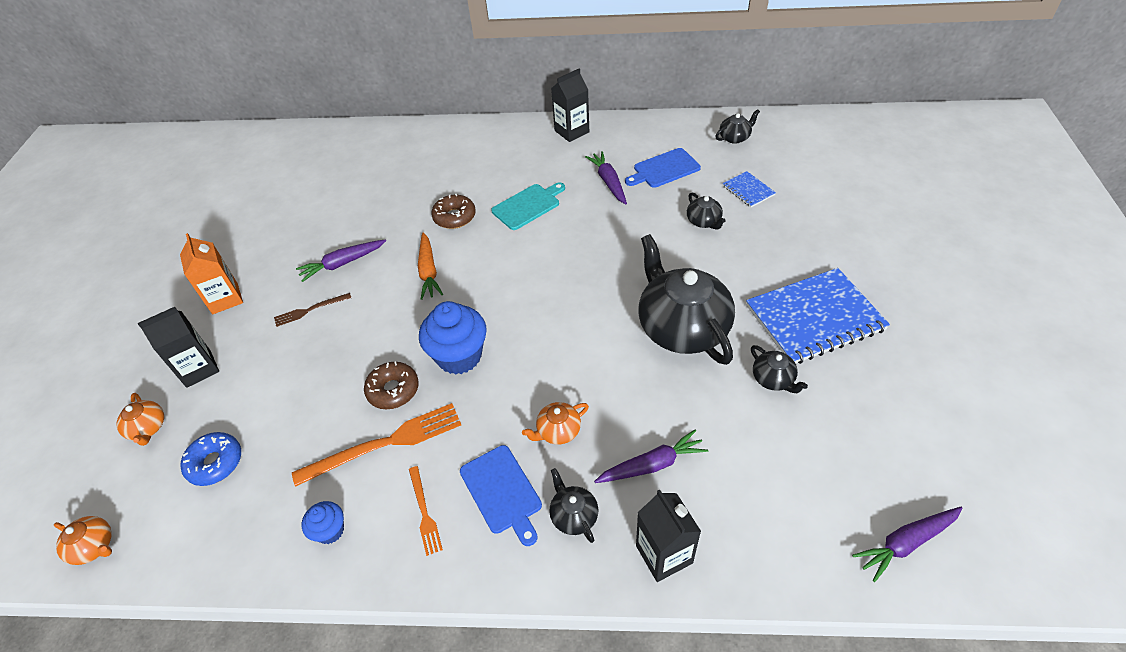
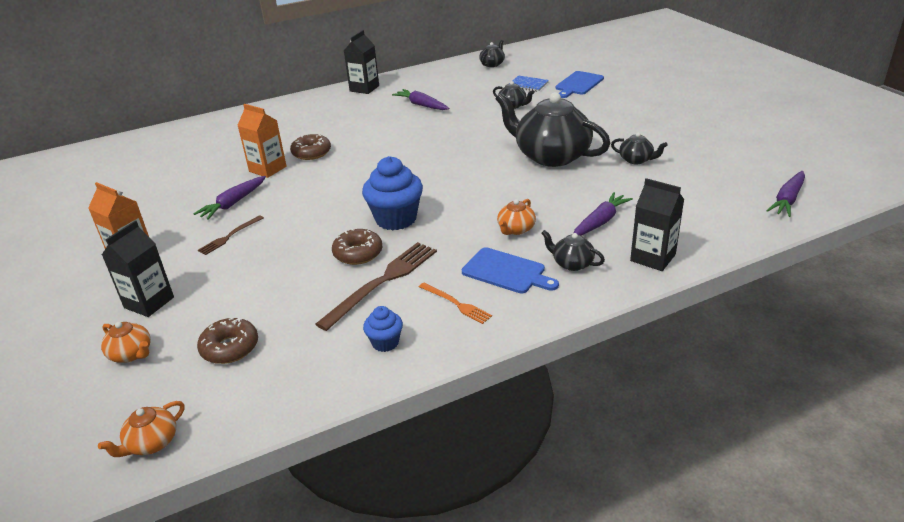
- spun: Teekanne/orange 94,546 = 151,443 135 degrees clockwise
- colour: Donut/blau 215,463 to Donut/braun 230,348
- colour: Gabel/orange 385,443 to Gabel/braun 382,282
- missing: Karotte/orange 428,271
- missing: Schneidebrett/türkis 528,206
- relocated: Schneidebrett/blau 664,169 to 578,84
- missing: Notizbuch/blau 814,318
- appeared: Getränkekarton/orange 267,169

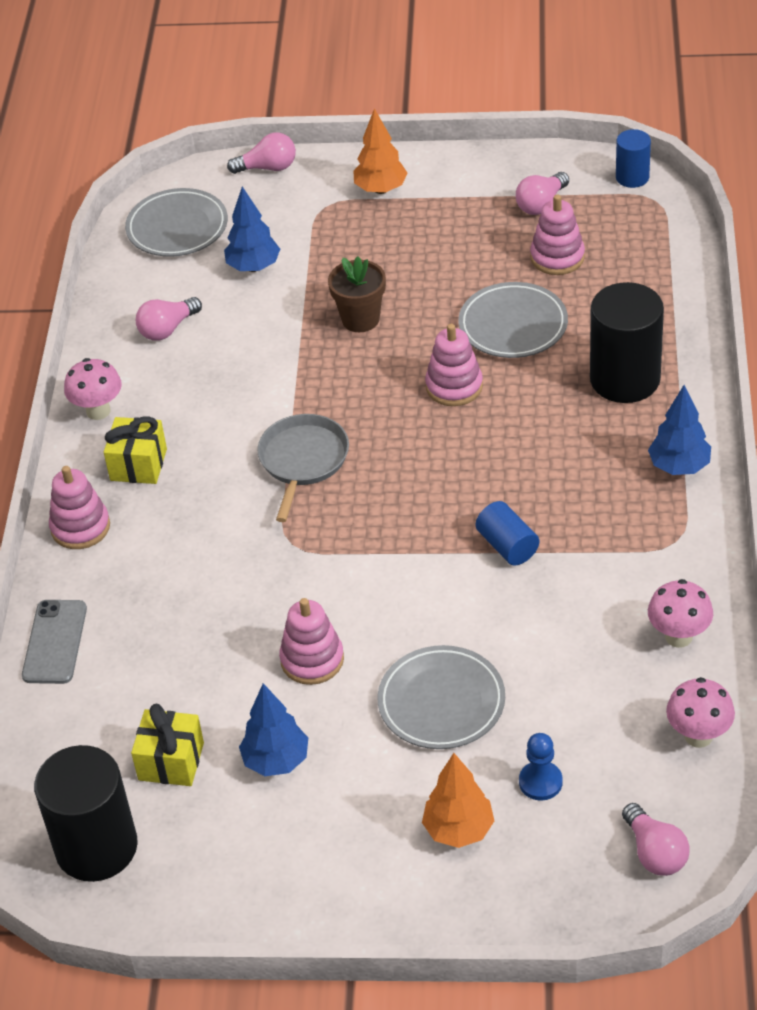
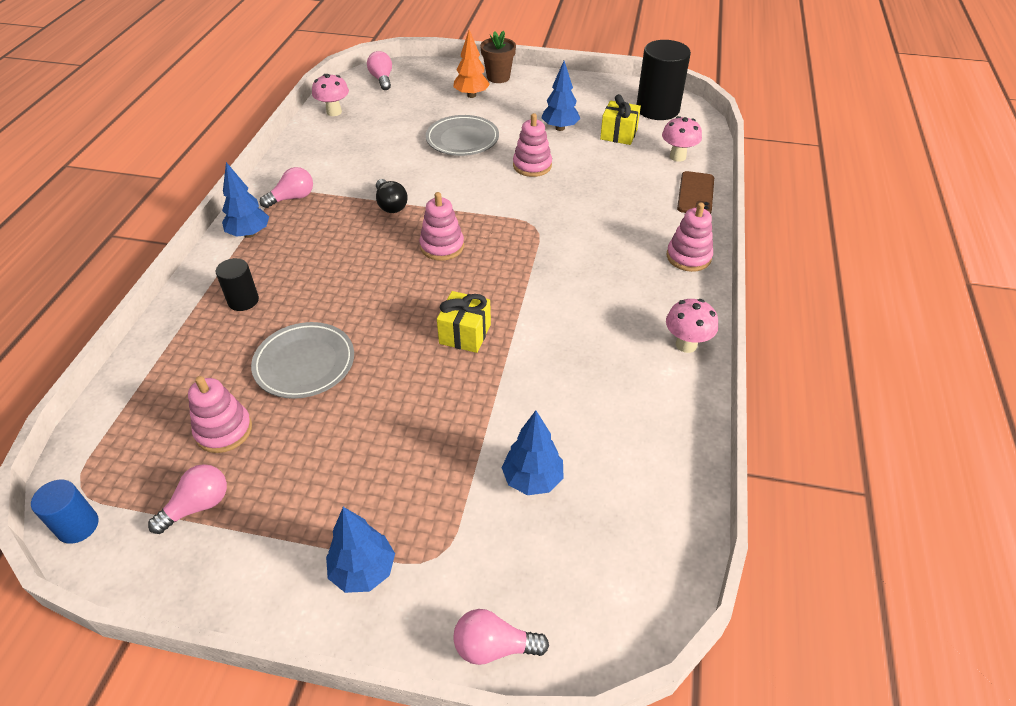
- colour: Handy/grau 55,642 to Handy/braun 695,194
- relocated: Geschenk/gelb 138,465 to 465,334
- missing: Teller/grau 177,228
- relocated: Glühbirne/rosa 167,329 to 292,198
- missing: Pfanne/grau 303,461
- relocated: Blumentopf/braun 360,319 to 498,77
- colour: Baum/orange 381,189 to Baum/blau 363,571
- relocated: Stapelspielzeug/rosa 454,386 to 442,246
- exchanged: Vollzylinder/blau 507,546 to Glühbirne/schwarz 390,205
- missing: Bauer/blau 540,782
- size: Vollzylinder/schwarz 625,379 = 243,300 x0.53
- relocated: Pilz/rosa 678,636 to 677,156

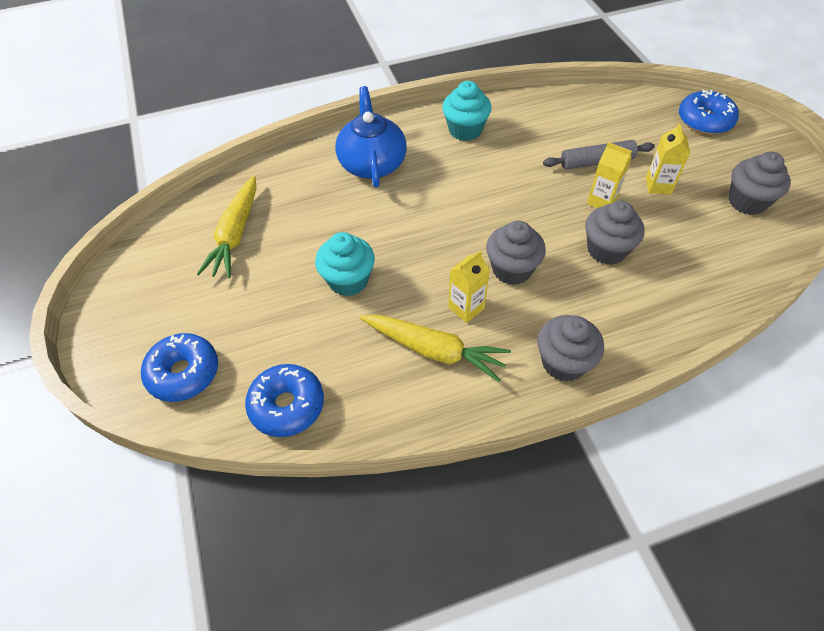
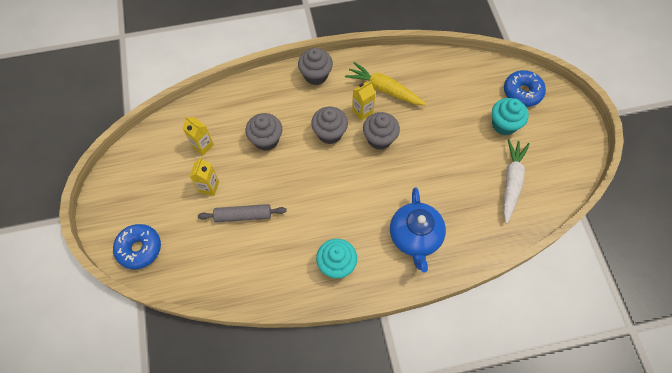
- colour: Karotte/gelb 235,234 to Karotte/weiß 511,182
- missing: Donut/blau 287,405
- relocated: Muffin/türkis 348,280 to 504,125
- relocated: Getränkekarton/gelb 601,201 to 202,146
- relocated: Muffin/grau 747,202 to 379,139

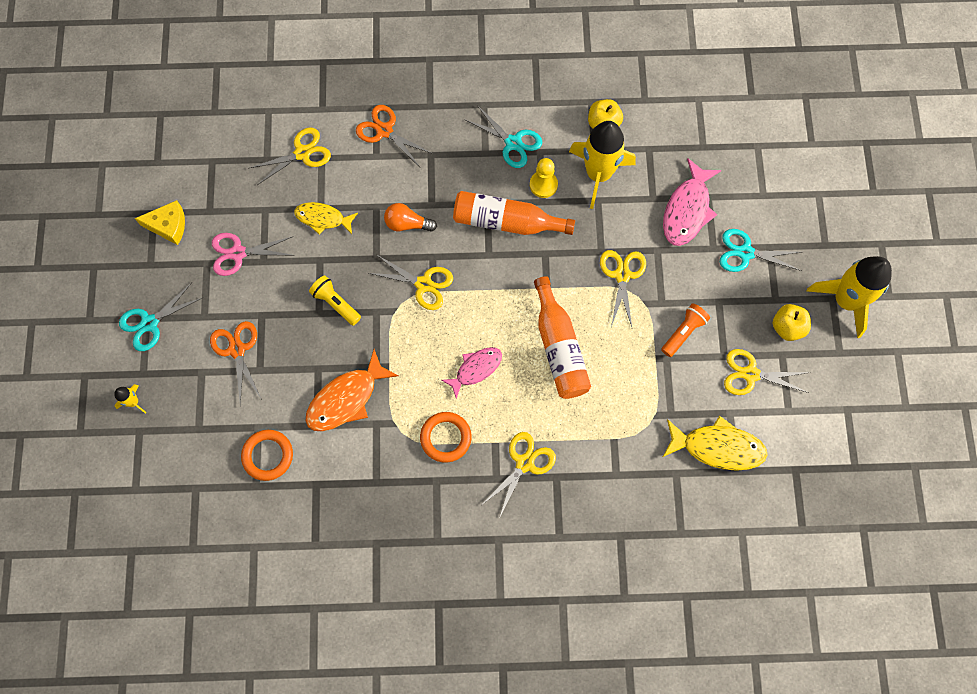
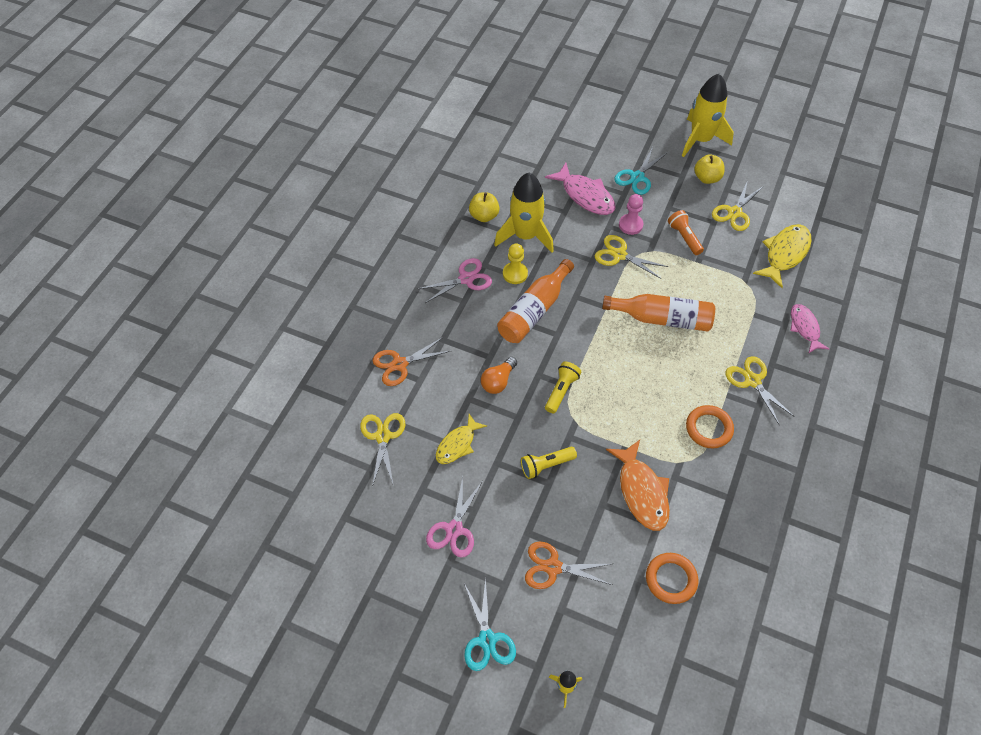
- missing: Käse/gelb 168,226
- exchanged: Schere/gelb 424,284 to Taschenlampe/gelb 561,391
- relocated: Fisch/rosa 476,369 to 804,328
- colour: Schere/türkis 513,143 to Schere/rosa 466,279
- appeared: Bauer/rosa 630,225

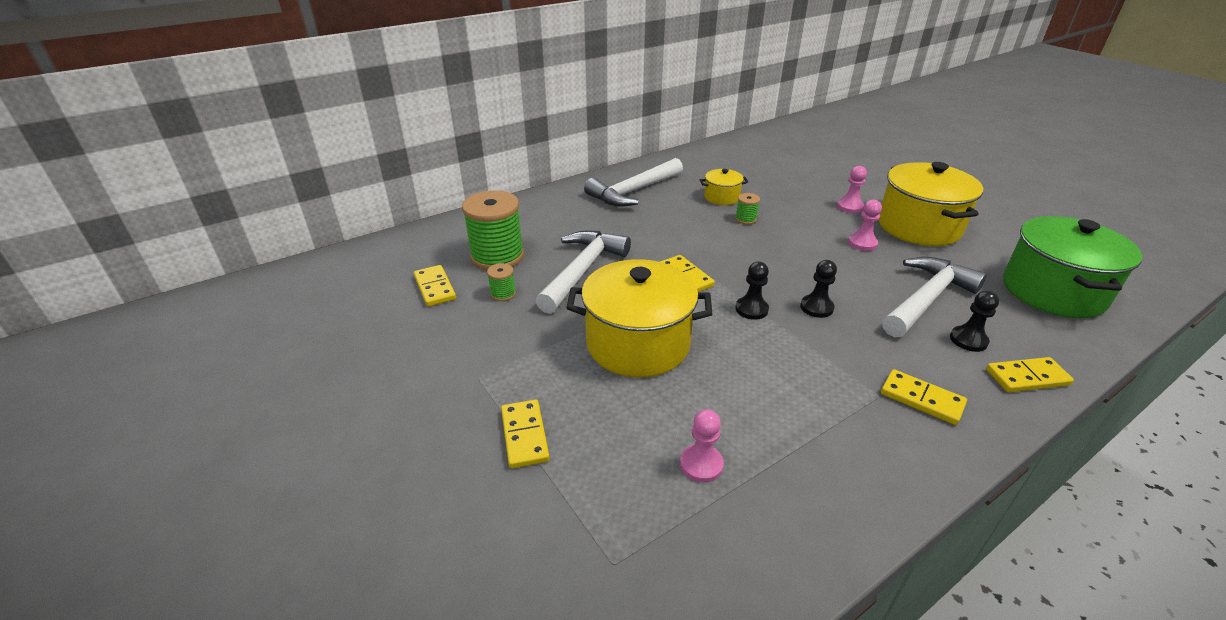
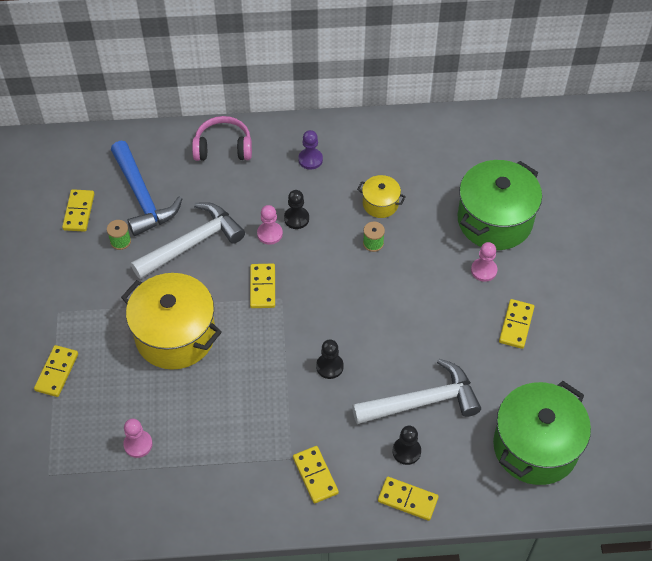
- exchanged: Garnrolle/grün 497,256 to Hammer/blau 142,197
- exchanged: Hammer/weiß 633,191 to Bauer/lila 310,159
- relocated: Bauer/schwarz 751,309 to 296,218
- relocated: Bauer/rosa 862,243 to 270,234
- exchanged: Kochtopf/gelb 919,227 to Dominostein/gelb 516,325
- appeared: Kopfhörer/rosa 223,147
- appeared: Kochtopf/grün 495,220

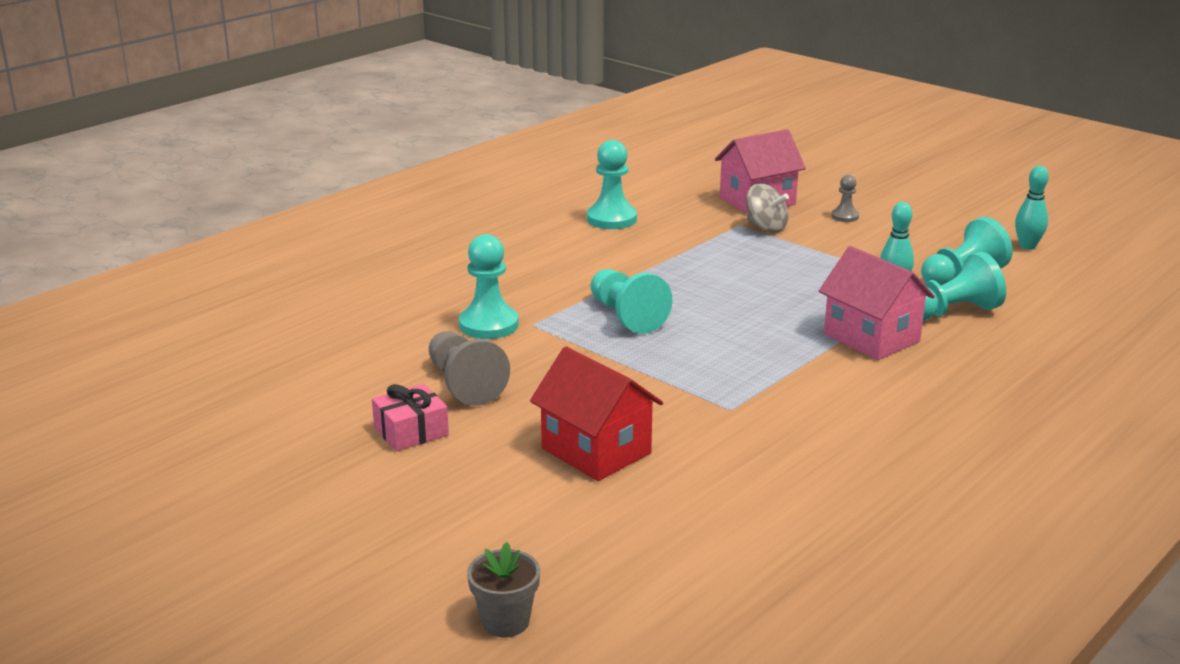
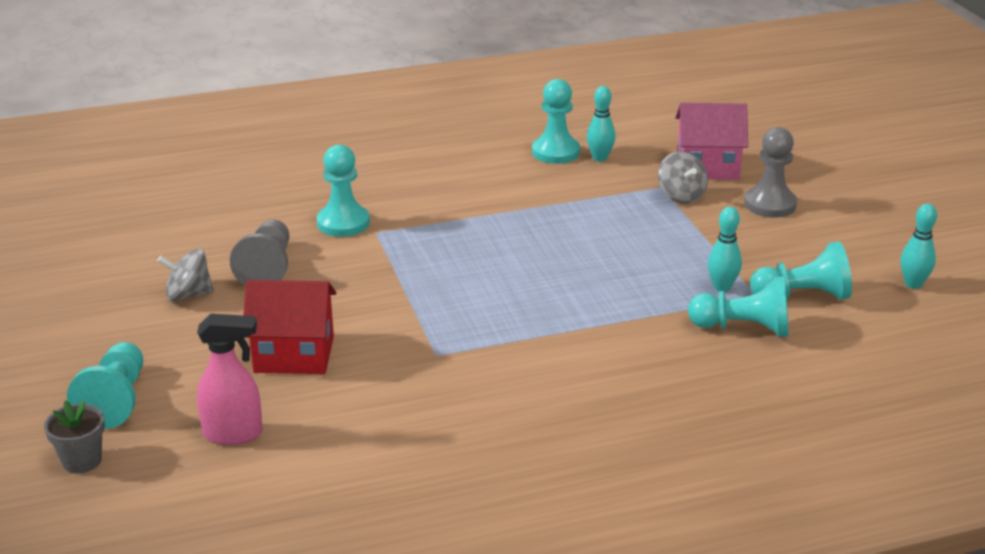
- exchanged: Geschenk/rosa 411,431 to Kreisel/grau 188,294
- spun: Haus/rot 596,451 = 294,355 75 degrees counterclockwise
- relocated: Bauer/türkis 626,316 to 116,400
- missing: Haus/rosa 871,338
- size: Bauer/grau 845,217 = 770,204 x1.86
- appeared: Sprühflasche/rosa 234,434
- appeared: Bowlingkegel/türkis 600,158

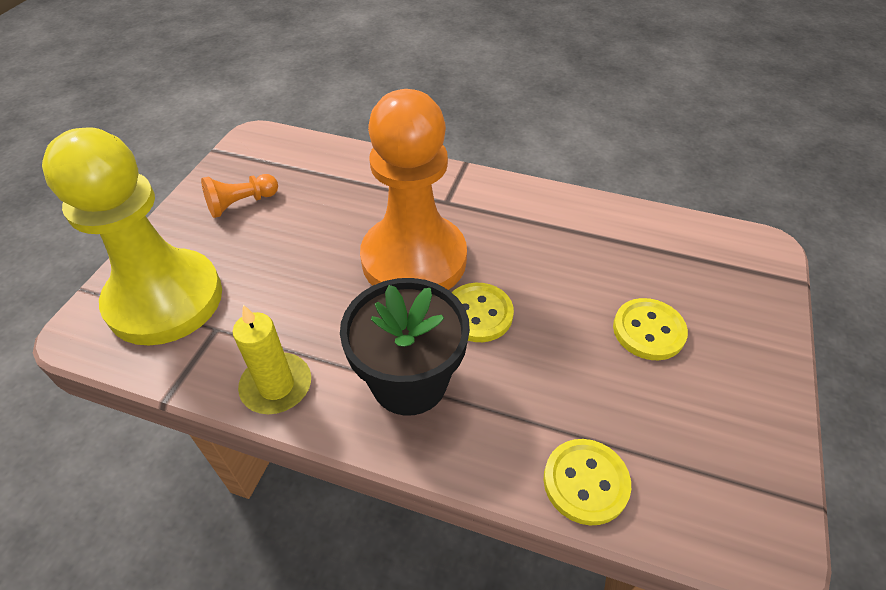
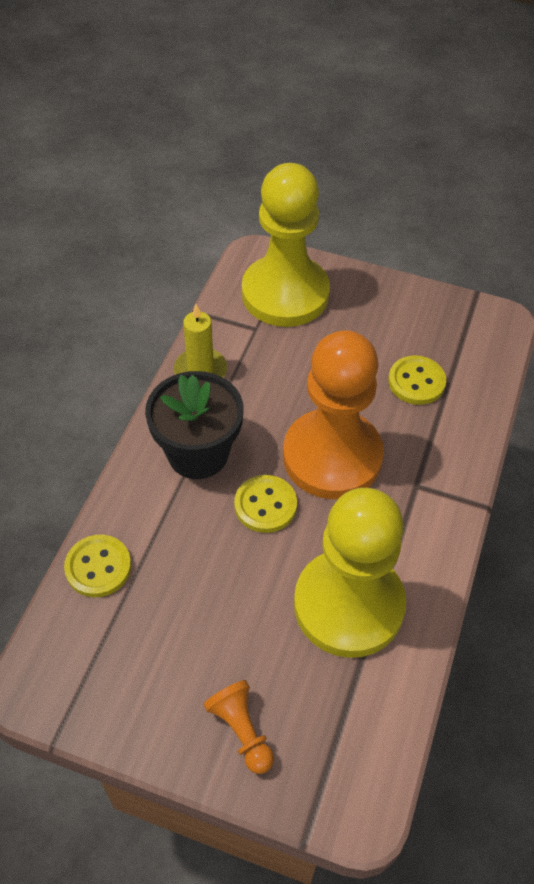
- relocated: Bauer/orange 241,204 to 241,730
- relocated: Knopf/gelb 648,331 to 416,382
- appeared: Bauer/gelb 348,605

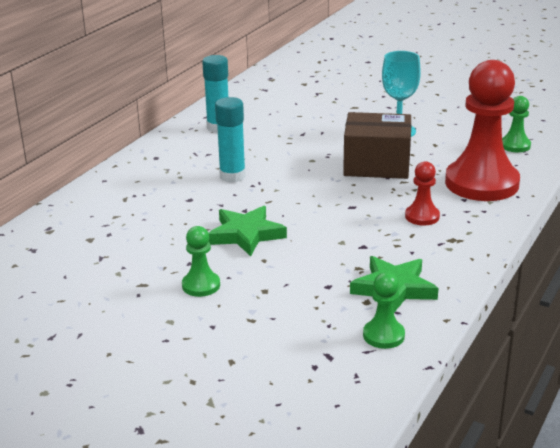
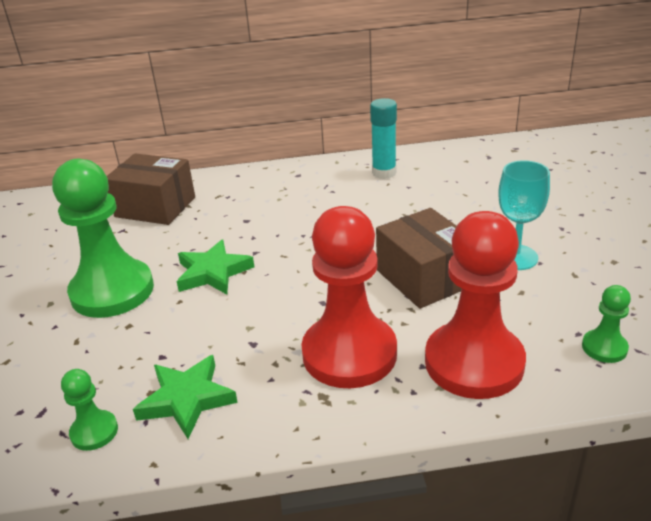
- size: Bauer/grün 201,285 = 112,291 x2.26
- missing: Klebestift/türkis 232,176
- size: Bauer/rot 422,216 = 349,354 x2.26
- appeared: Schachtel/braun 155,207

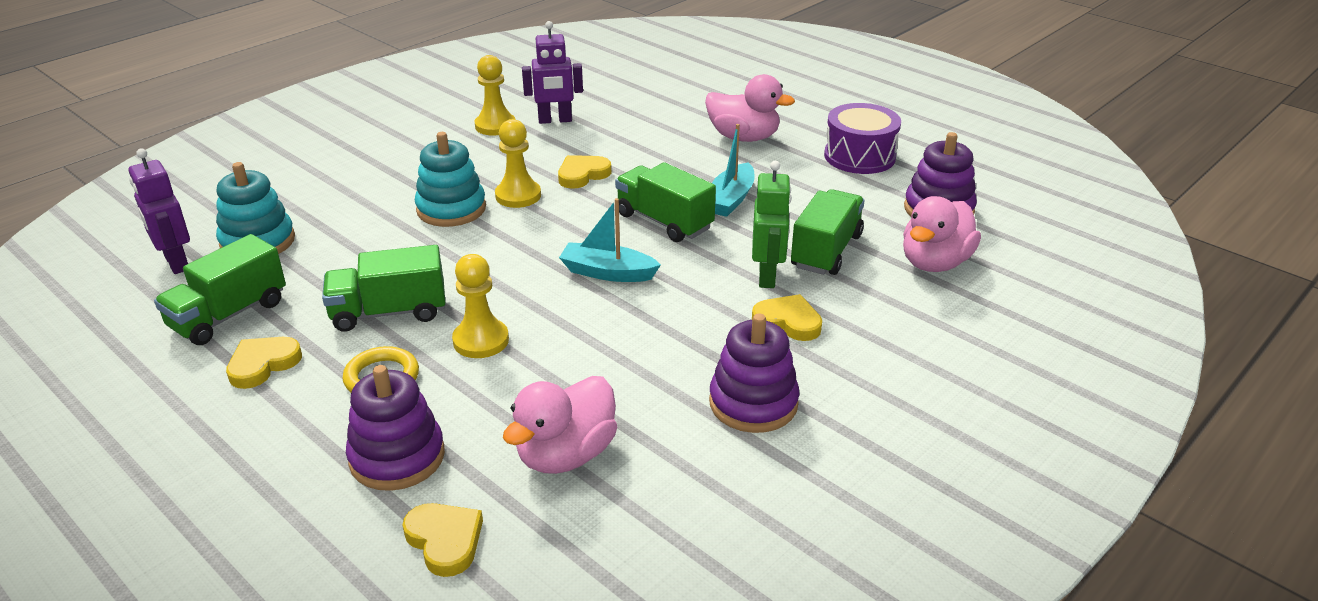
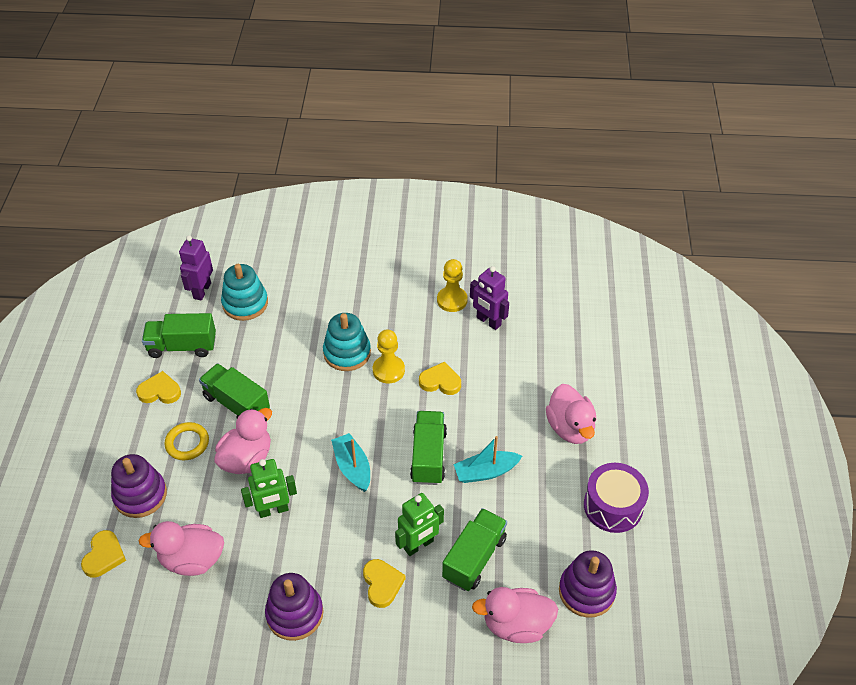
- exchanged: Bauer/gelb 481,340 to Ente/rosa 247,459
- spun: Lastwagen/grün 826,251 = 474,558 45 degrees counterclockwise
- appeared: Roboter/grün 273,510

